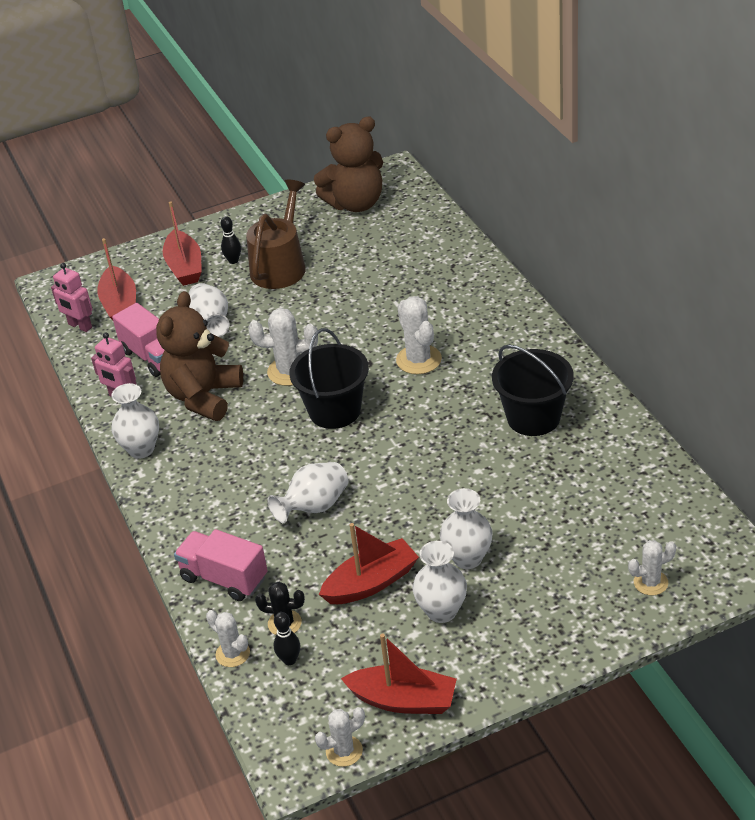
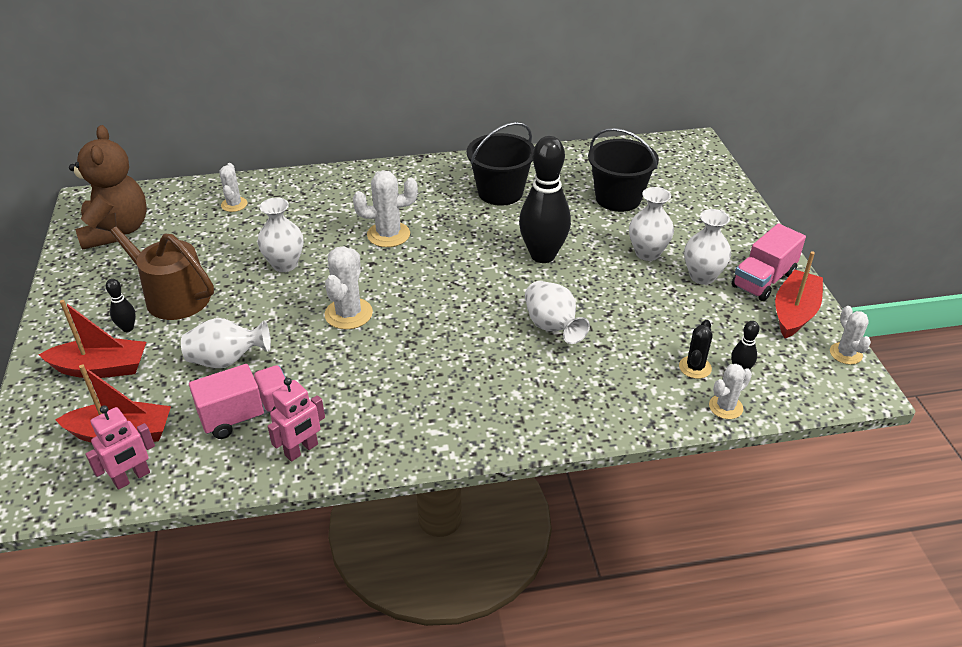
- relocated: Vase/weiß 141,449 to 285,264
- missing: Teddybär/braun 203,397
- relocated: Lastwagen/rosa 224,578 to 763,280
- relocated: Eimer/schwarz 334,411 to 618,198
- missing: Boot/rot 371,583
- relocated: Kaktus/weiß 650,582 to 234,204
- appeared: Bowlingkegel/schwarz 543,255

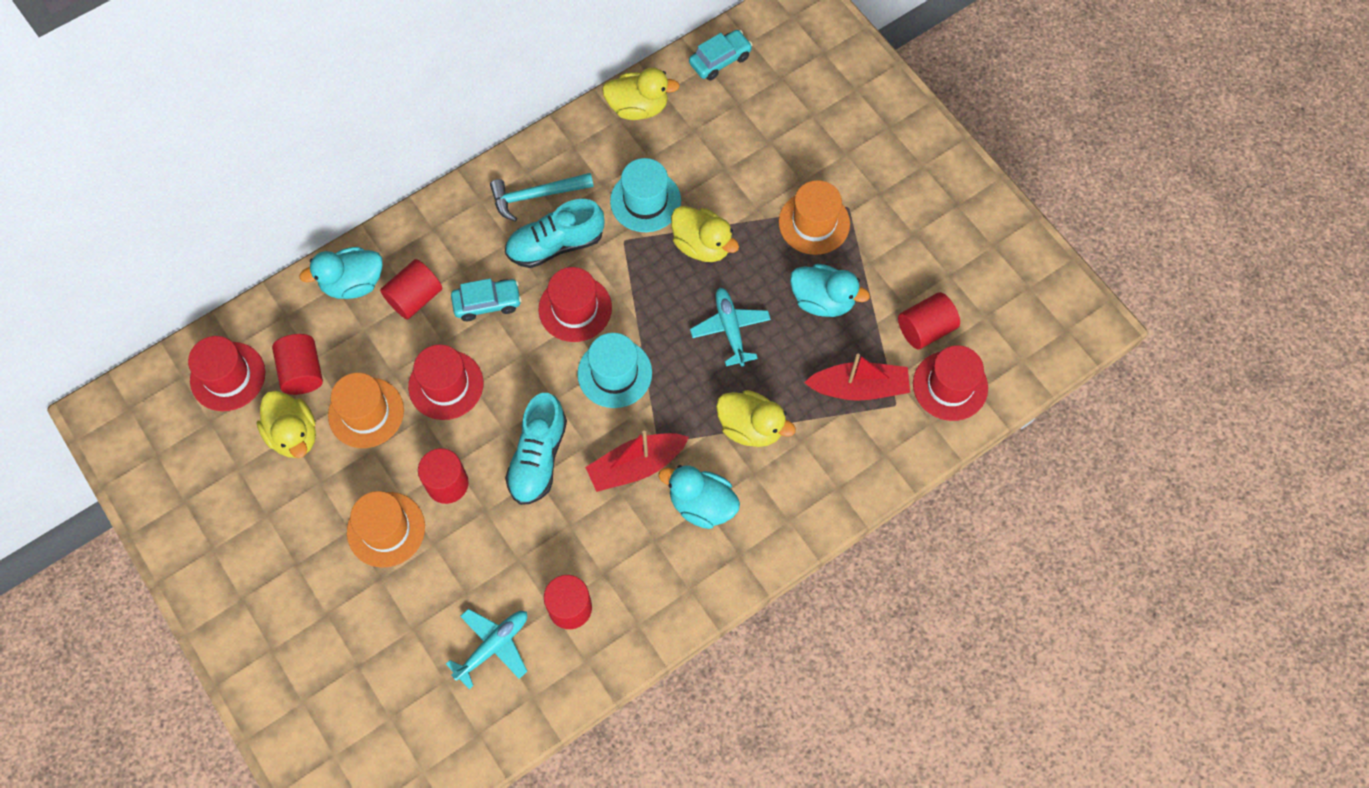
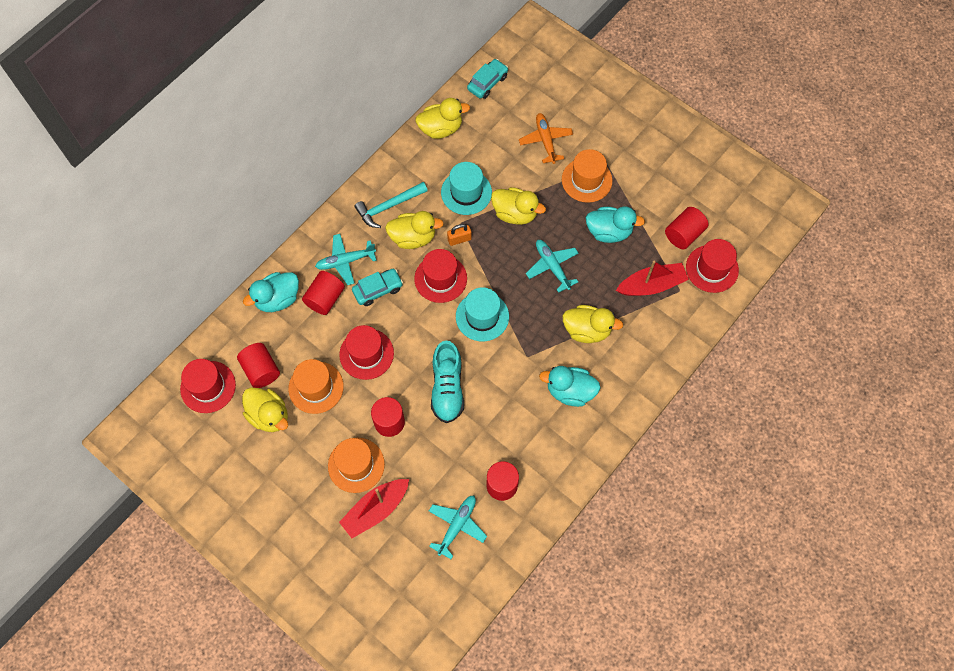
- exchanged: Schuh/türkis 555,245 to Ente/gelb 413,237
- relocated: Boot/rot 636,466 to 376,510
- appeared: Flugzeug/türkis 345,261
- appeared: Vorhängeschloss/orange 459,239
- appeared: Flugzeug/orange 545,140

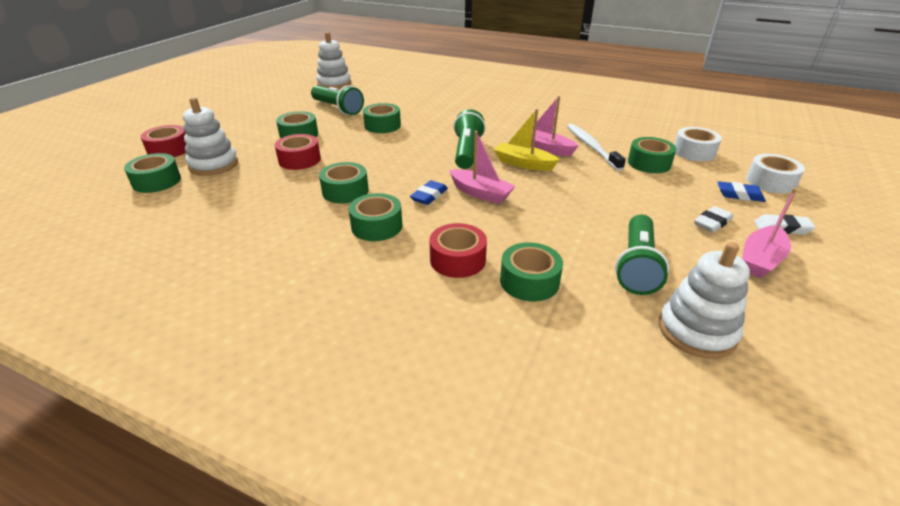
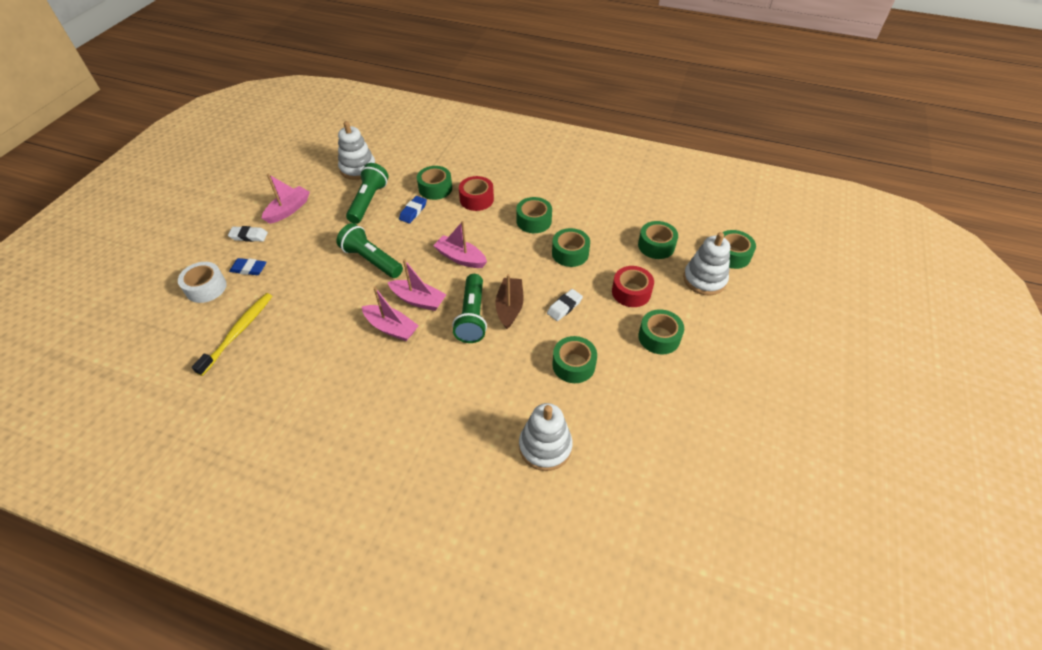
- missing: Klebeband/rot 169,150
- relocated: Taschenlampe/grün 338,109 to 371,260
- relocated: Stapelspielzeug/weiß 334,84 to 545,446
- relocated: Radiergummi/blau 429,196 to 413,212
- colour: Boot/gelb 523,164 to Boot/rosa 418,300
- missing: Zahnbürste/weiß 591,147
- relocated: Klebeband/grün 649,163 to 656,246
- exchanged: Klebeband/weiß 693,152 to Zahnbürste/gelb 238,332
- relocated: Radiergummi/weiß 712,223 to 564,307
- appeared: Boot/braun 509,307

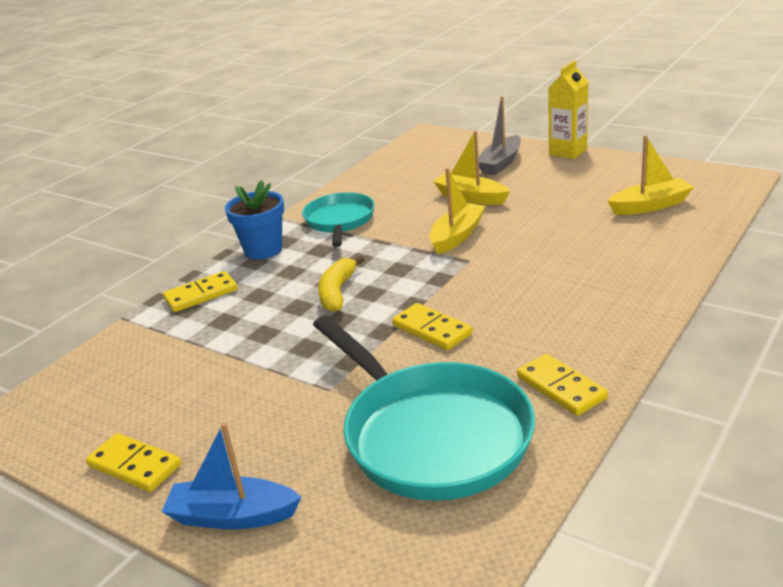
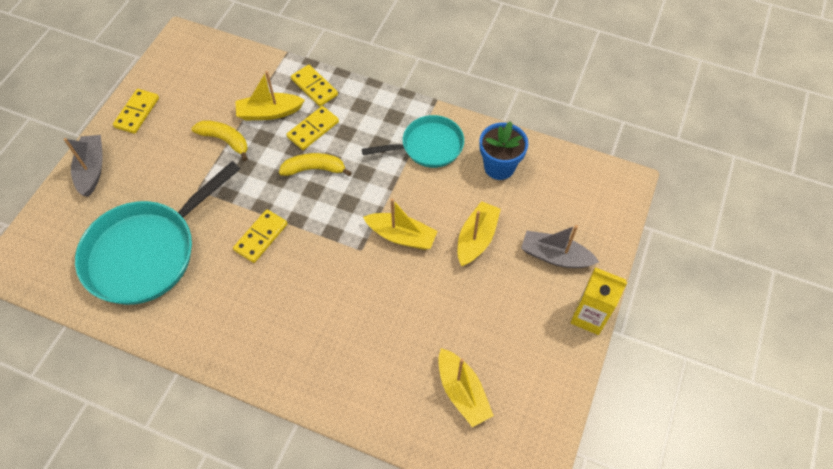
- colour: Boot/blau 233,516 to Boot/grau 92,170
- relocated: Blumentopf/blau 263,250 to 499,167
- relocated: Dominostein/gelb 561,388 to 313,129
- appeared: Banane/gelb 225,140
- appeared: Boot/gelb 269,112

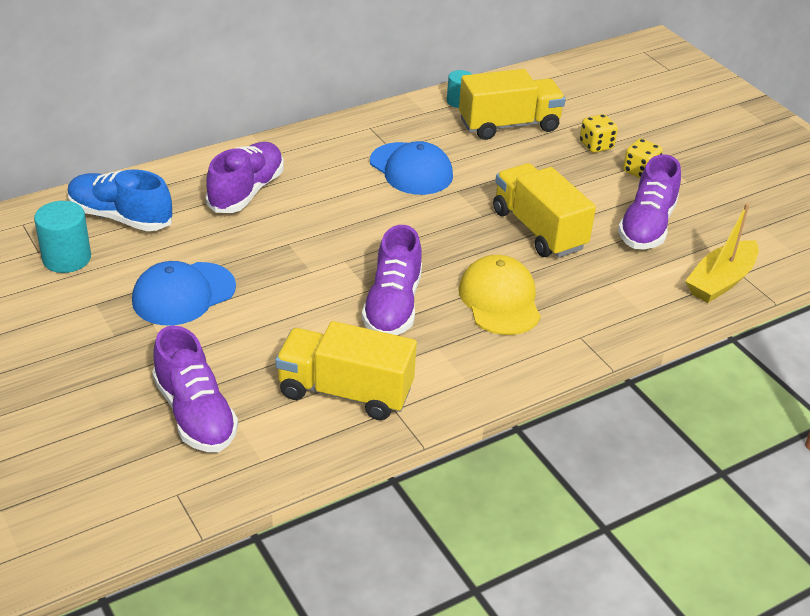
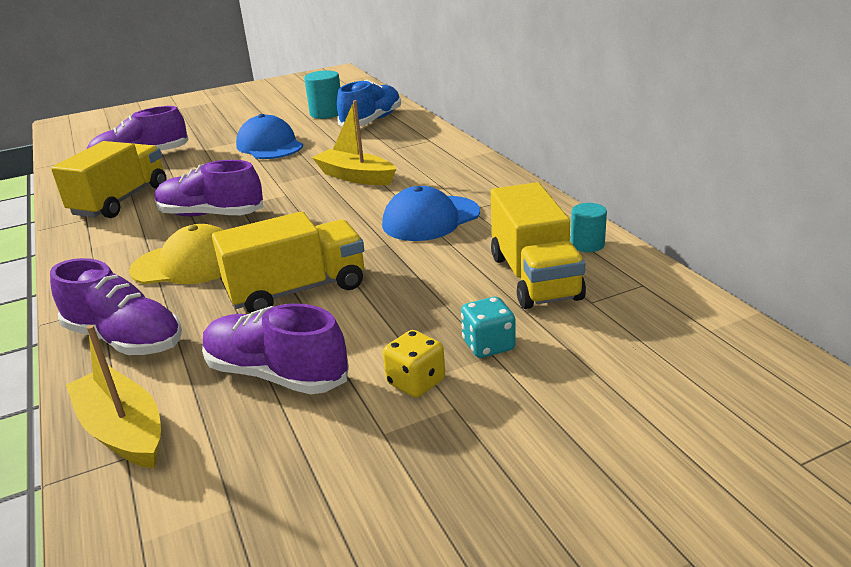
- relocated: Schuh/lila 246,191 to 125,339
- colour: Spielwürfel/gelb 596,145 to Spielwürfel/türkis 488,345
- appeared: Boot/gelb 356,177

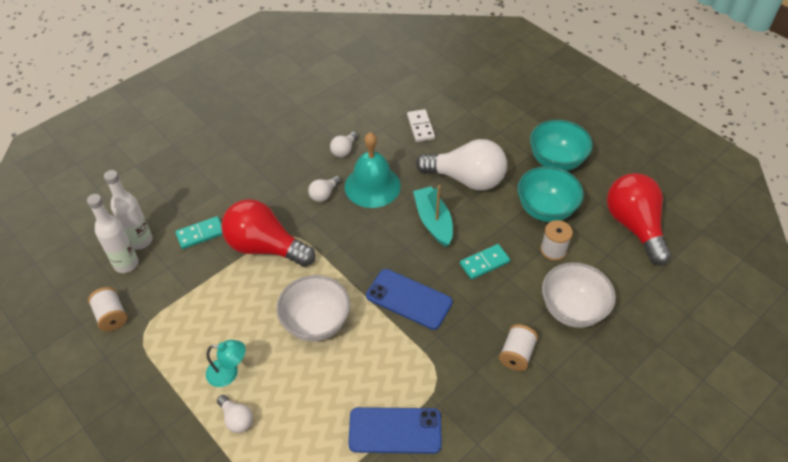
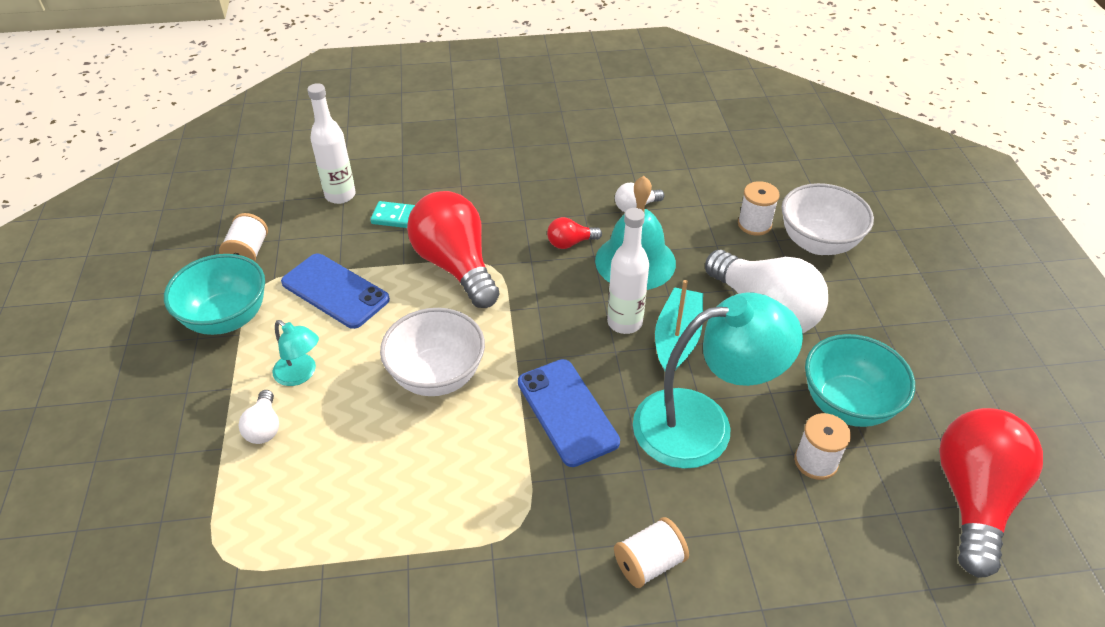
- relocated: Flasche/weiß 126,264 to 624,322
- colour: Glühbirne/weiß 324,194 to Glühbirne/rot 570,243
- relocated: Handy/blau 395,430 to 335,291
- exchanged: Dominostein/weiß 420,127 to Garnrolle/weiß 754,224
- exchanged: Dominostein/türkis 484,263 to Lampe/türkis 702,424
- relocated: Schüssel/türkis 556,161 to 227,318
- relocated: Schüssel/weiß 572,310 to 818,243

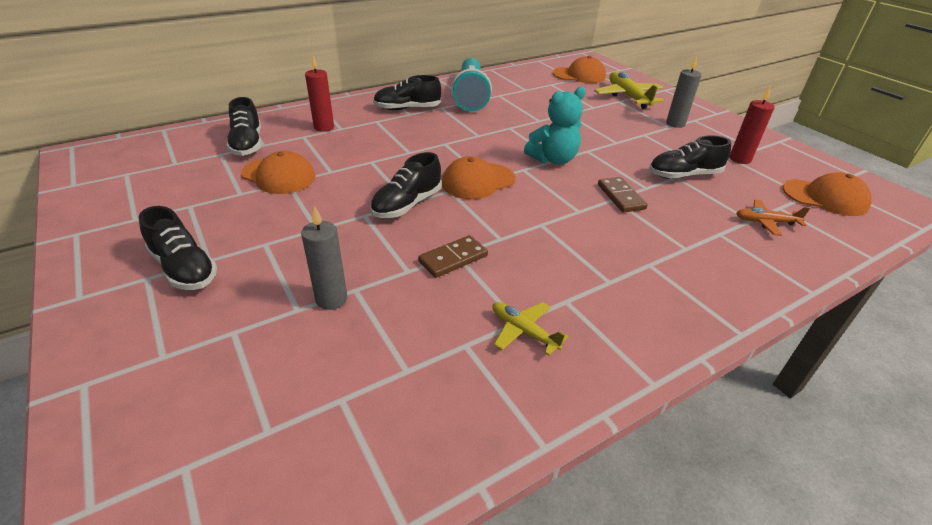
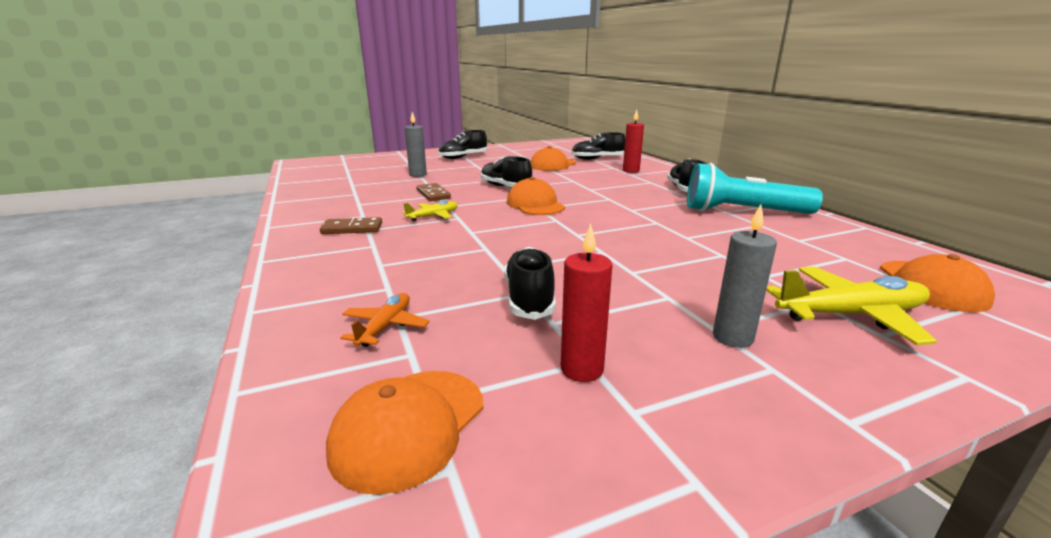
- relocated: Flugzeug/gelb 523,331 to 433,216
- missing: Teddybär/türkis 553,159
- relocated: Dominostein/braun 621,197 to 352,229

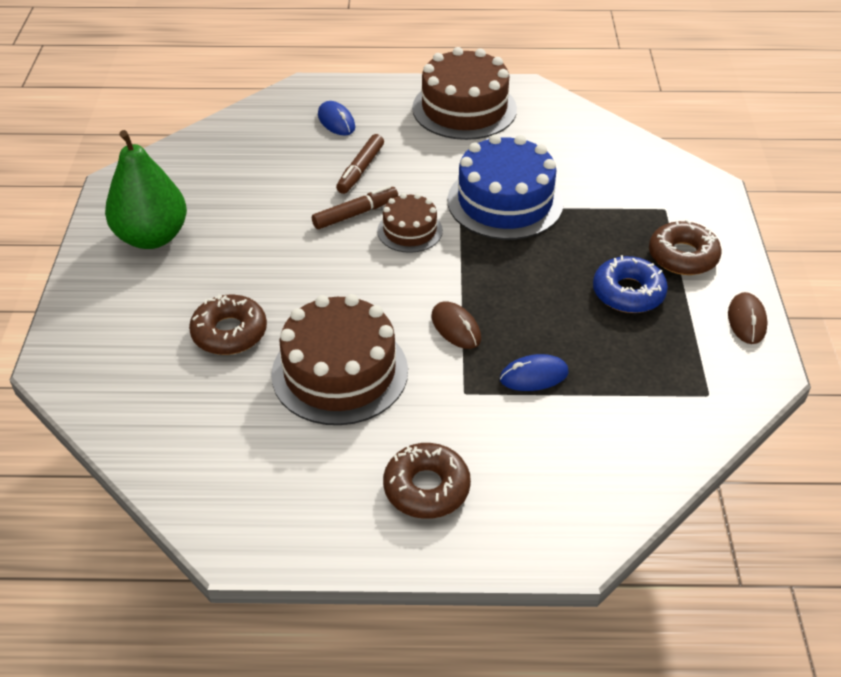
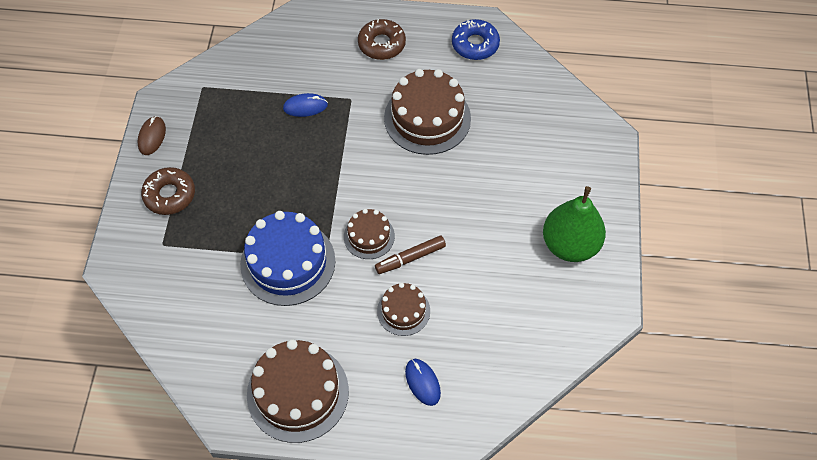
- missing: Donut/braun 229,332
- exchanged: Filzstift/braun 360,170 to Kuchen/braun 403,311
- missing: Computermaus/braun 456,328
- relocated: Donut/blau 628,293 to 475,44

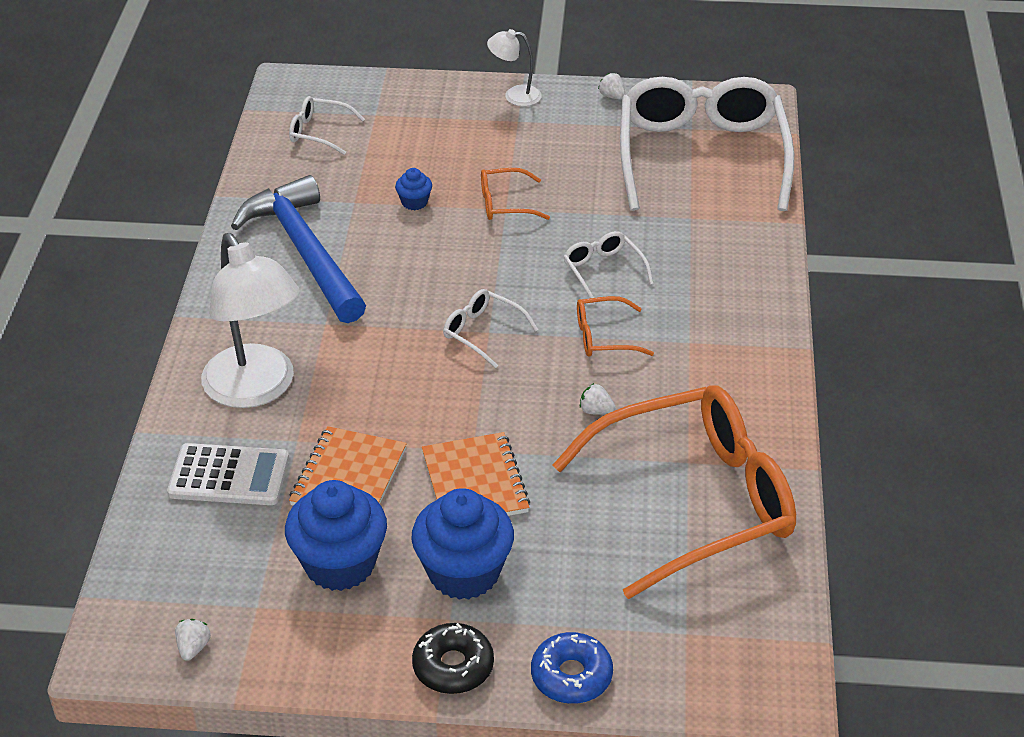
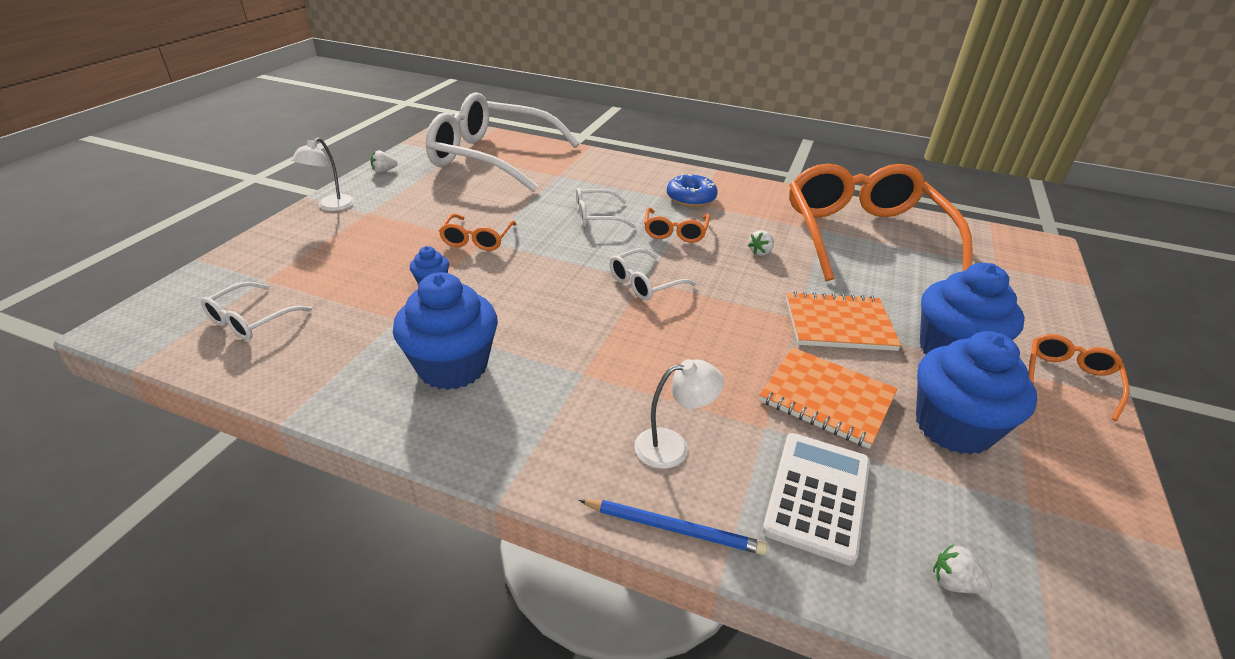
- relocated: Erdbeere/weiß 193,648 to 953,583
- size: Lampe/weiß 256,389 = 672,446 x0.48
- exchanged: Hammer/blau 305,251 to Muffin/blau 453,367
- exchanged: Donut/schwarz 453,666 to Brille/orange 1068,379
- relocated: Donut/blau 571,676 to 691,198
- appeared: Bleistift/blau 673,528

